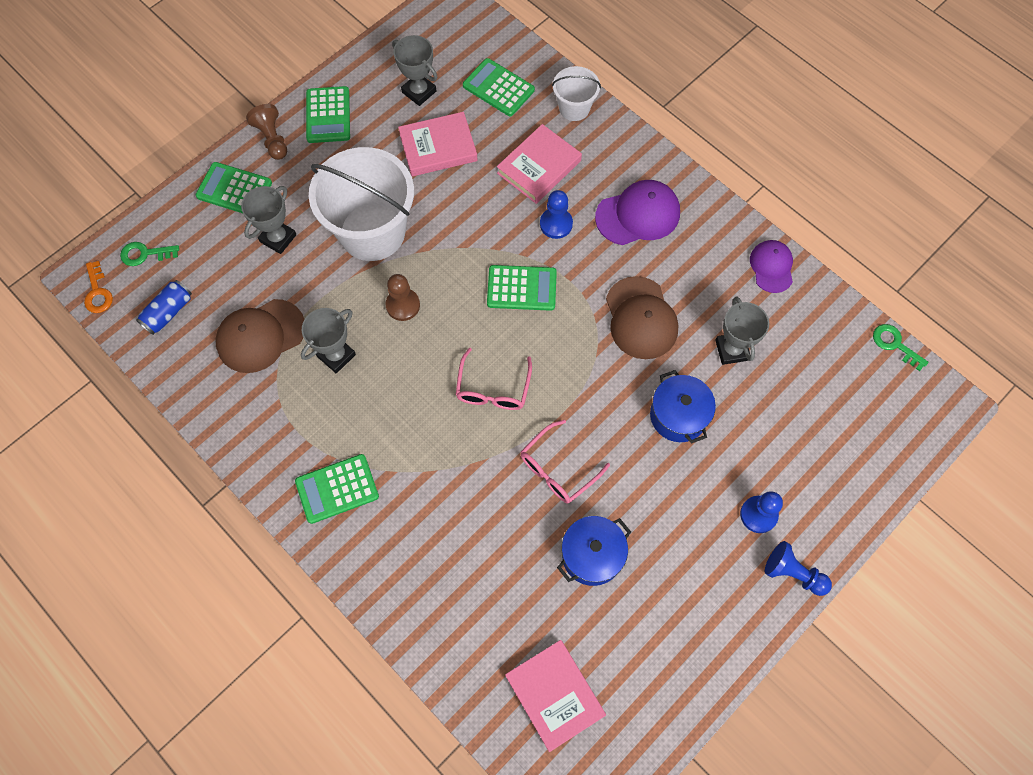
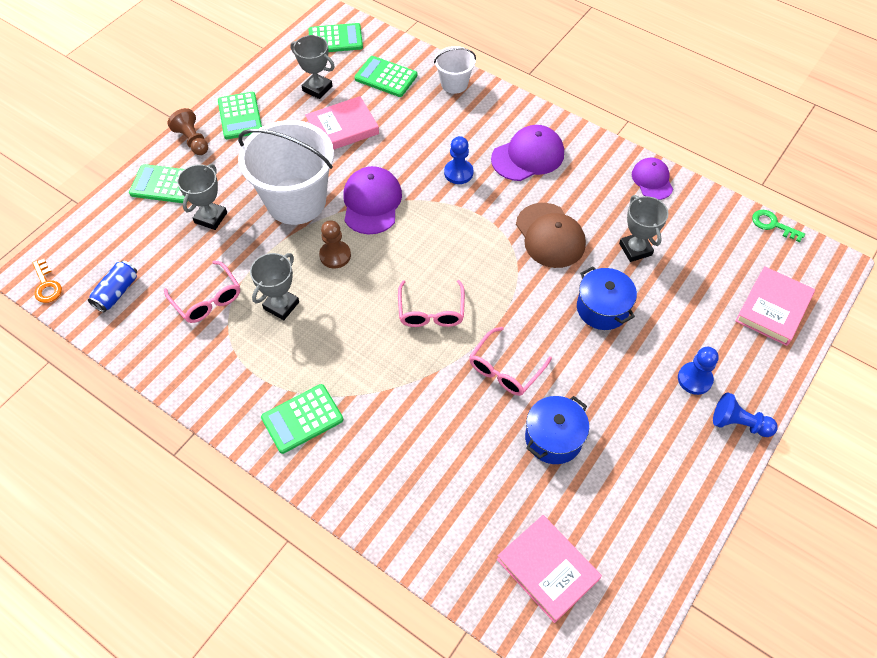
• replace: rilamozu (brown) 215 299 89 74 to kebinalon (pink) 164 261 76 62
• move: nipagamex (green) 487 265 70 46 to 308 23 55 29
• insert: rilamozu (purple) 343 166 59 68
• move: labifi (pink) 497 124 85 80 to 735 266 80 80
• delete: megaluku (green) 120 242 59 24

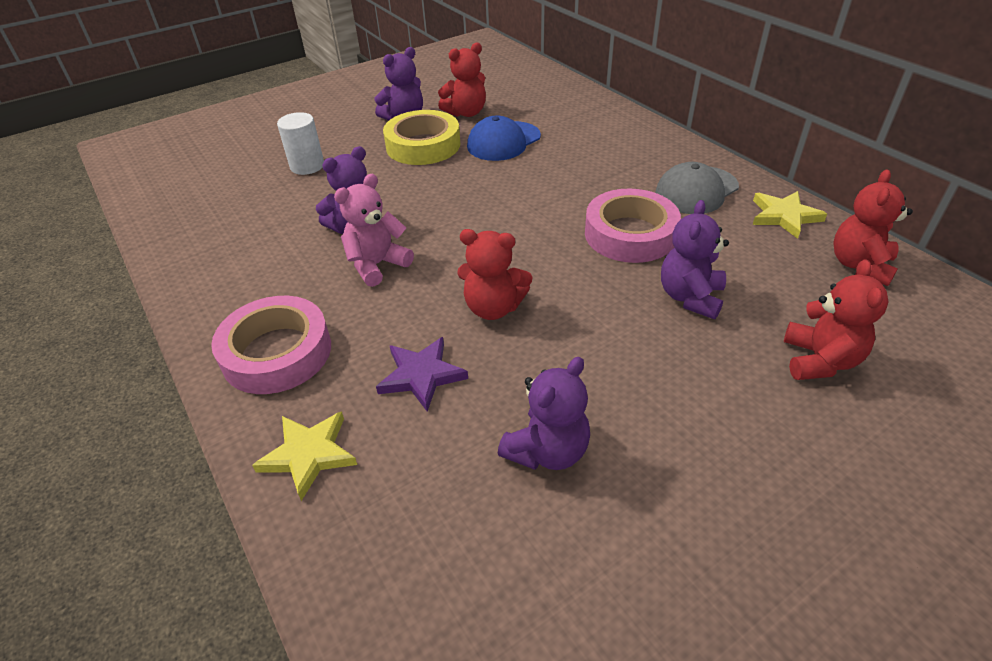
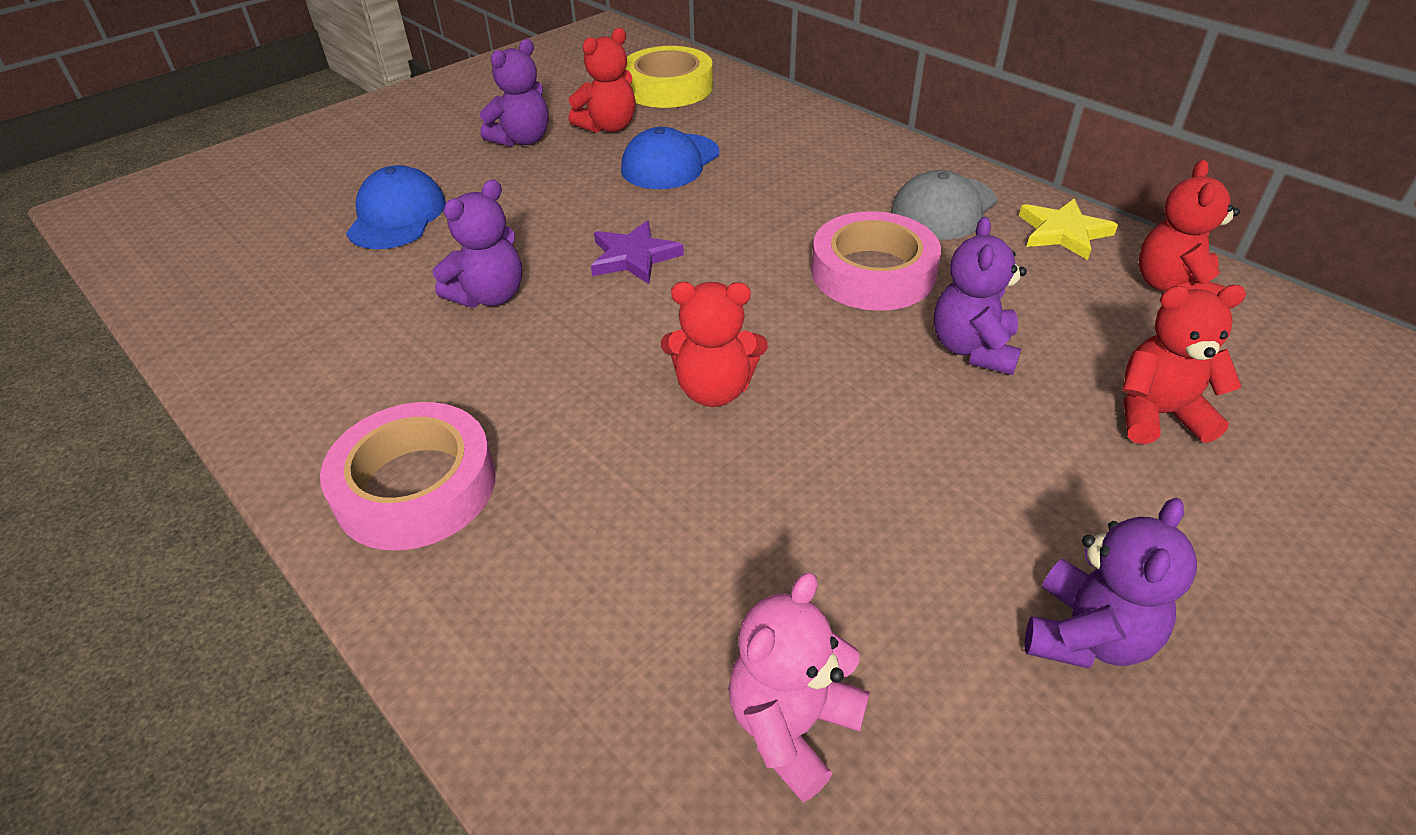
• replace: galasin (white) 277 112 47 63 to rilamozu (blue) 346 165 100 84
• move: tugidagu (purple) 376 337 92 75 to 591 220 93 64
• move: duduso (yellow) 383 110 77 55 to 626 46 87 62
• move: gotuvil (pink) 334 174 80 113 to 728 573 142 229
• move: gotuvil (purple) 498 357 92 113 to 1025 498 172 171
• rotate: gotuvil (red) 784 259 104 121 = 1122 285 124 159 90 degrees counterclockwise
• delete: tugidagu (yellow) 252 411 105 90

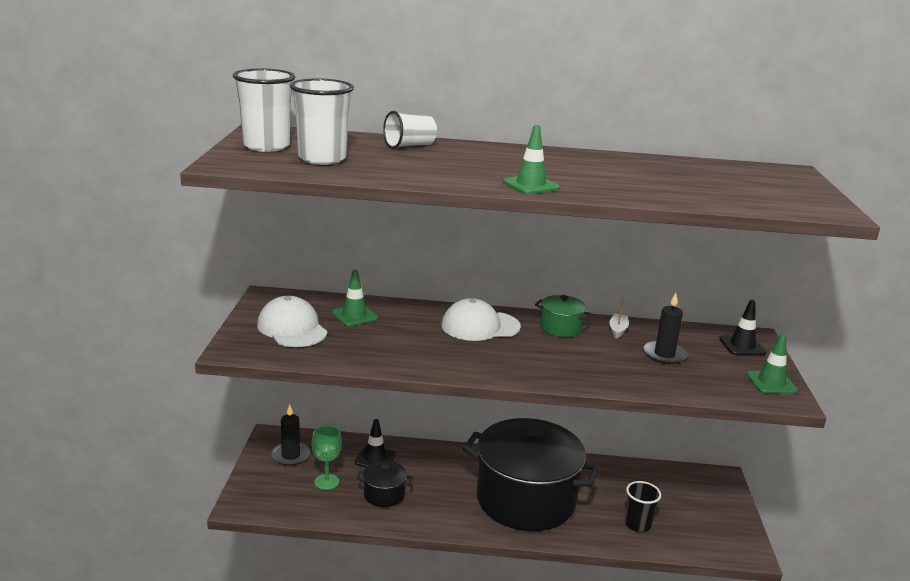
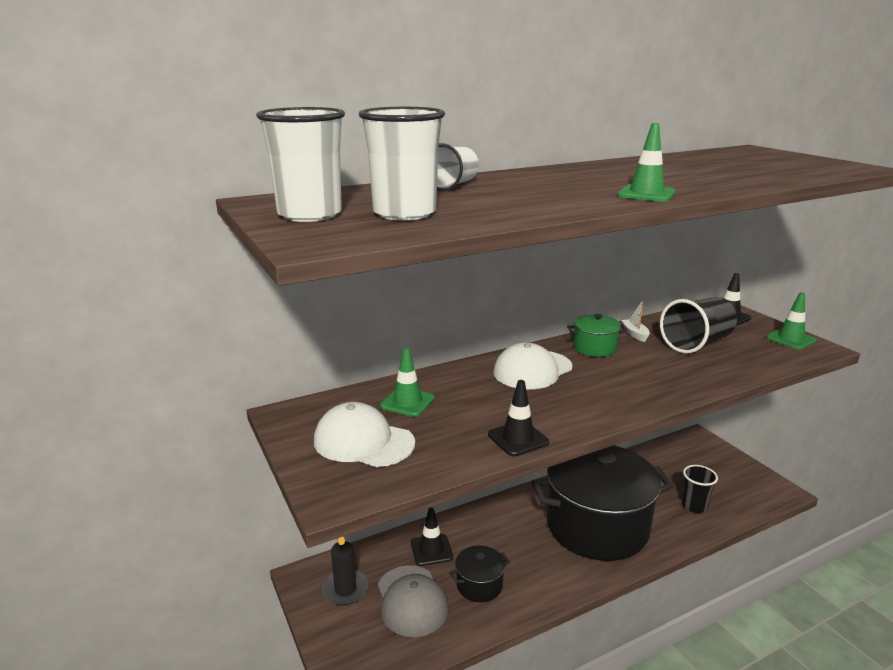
• replace: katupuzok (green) 312 426 30 64 to rilamozu (grey) 378 565 71 72
• insert: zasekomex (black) 488 380 61 76
• replace: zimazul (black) 643 293 44 71 to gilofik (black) 660 297 77 57

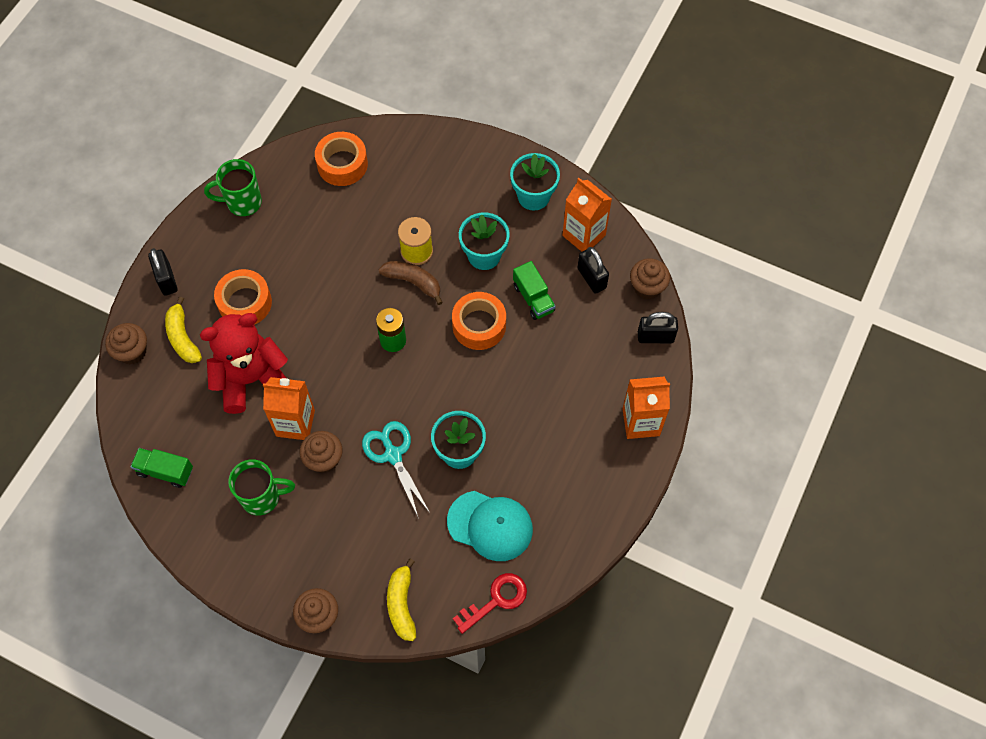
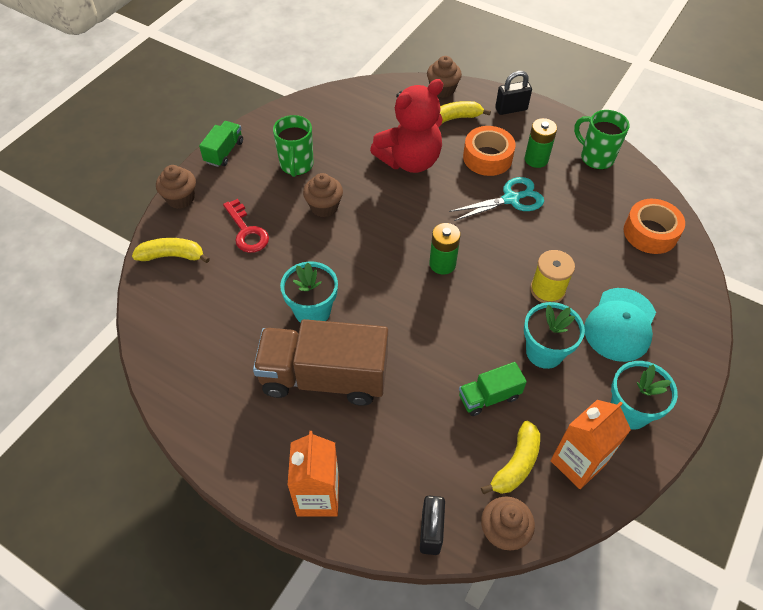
• move: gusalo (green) 131 448 62 40 to 199 121 44 46
• move: megaluku (red) 453 573 74 61 to 223 199 46 54
• insert: gusalo (brown) 253 319 135 87
• rotate: gotuvil (red) 200 313 88 101 = 370 79 74 94 75 degrees clockwise
• move: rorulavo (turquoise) 362 421 68 98 to 449 177 95 44
• replace: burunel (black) 577 247 32 47 to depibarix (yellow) 481 421 59 73
• insert: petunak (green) 525 118 32 50
• rotate: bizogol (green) 204 159 58 57 = 574 110 55 60 45 degrees counterclockwise
• move: rilamozu (turquoise) 447 491 86 70 to 584 288 72 74
• delete: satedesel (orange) 263 377 52 63
• delete: depibarix (brown) 379 261 64 44
• delete: duduso (orange) 452 292 54 58

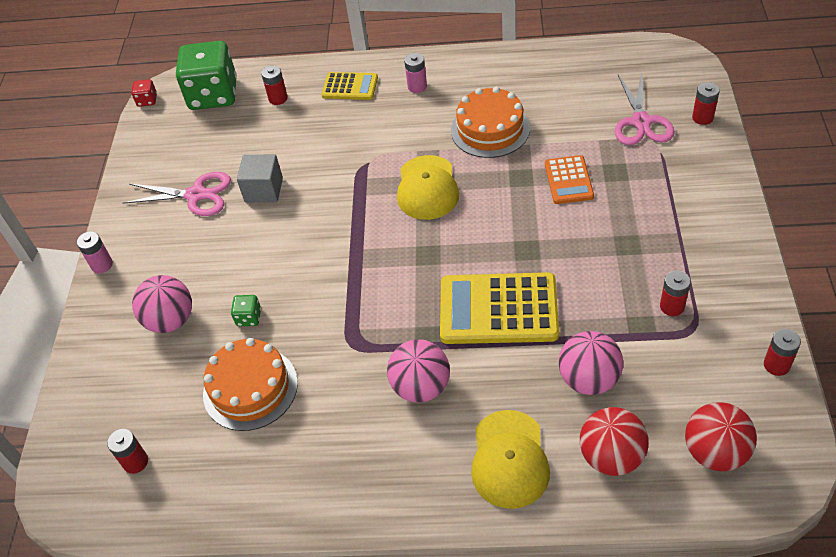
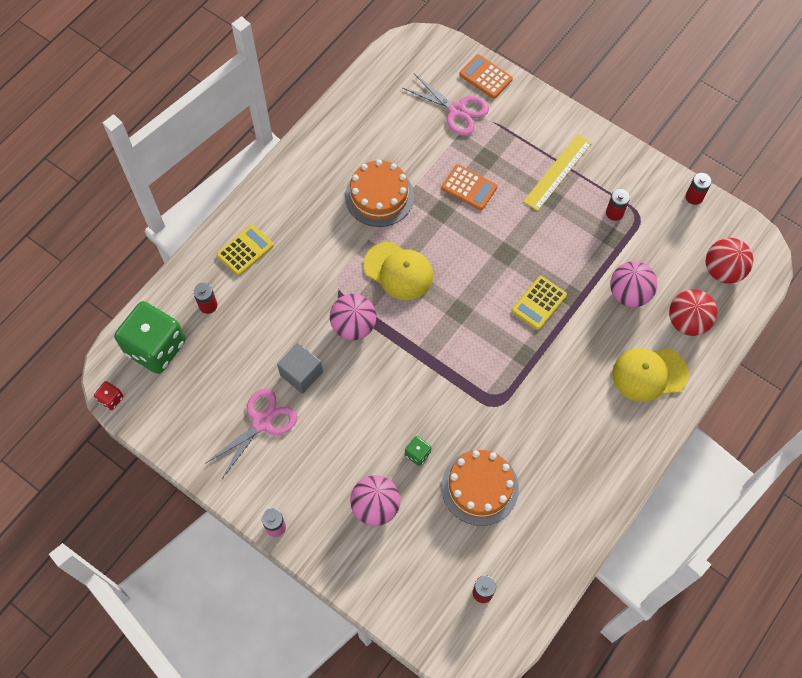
• move: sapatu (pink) 387 339 63 64 to 330 294 46 46
• replace: petunak (red) 692 82 28 43 to nipagamex (orange) 459 54 54 45
• resize: nipagamex (yellow) 440 272 119 72 = 512 276 55 54 x0.56
• insert: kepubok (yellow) 523 134 69 77
• rotate: rilamozu (yellow) 471 410 79 99 = 612 348 77 54 135 degrees clockwise
• delete: petunak (pink) 404 53 23 40

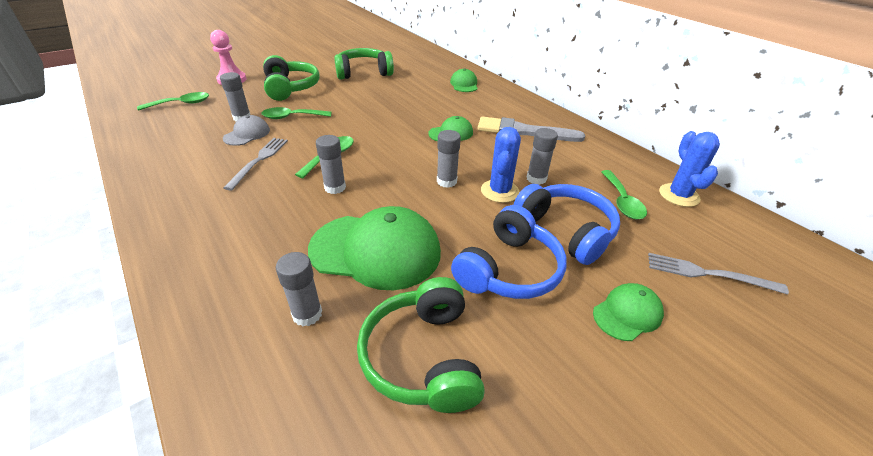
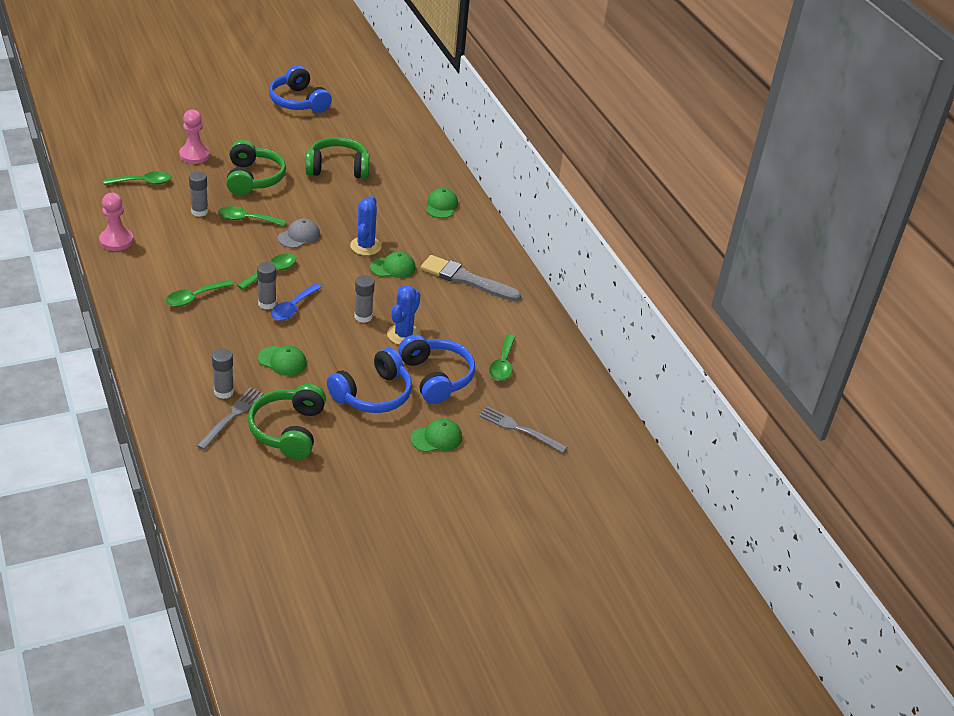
• insert: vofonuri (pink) 99 193 34 58
• insert: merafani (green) 166 280 68 27
• move: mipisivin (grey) 223 138 65 53 to 196 387 68 63
• resize: rilamozu (green) 308 206 133 84 = 258 346 49 30 x0.50
• insert: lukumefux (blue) 269 66 63 47
• insert: merafani (blue) 271 283 51 38
• move: rilamozu (grey) 223 115 47 31 to 278 219 42 29
• move: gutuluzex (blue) 659 131 61 76 to 350 196 32 60
• delete: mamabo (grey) 527 128 31 57

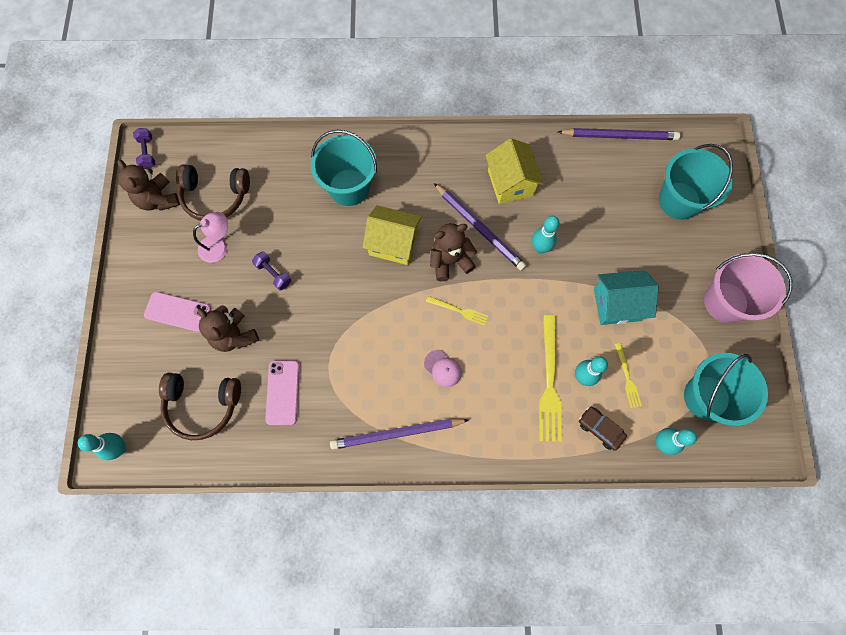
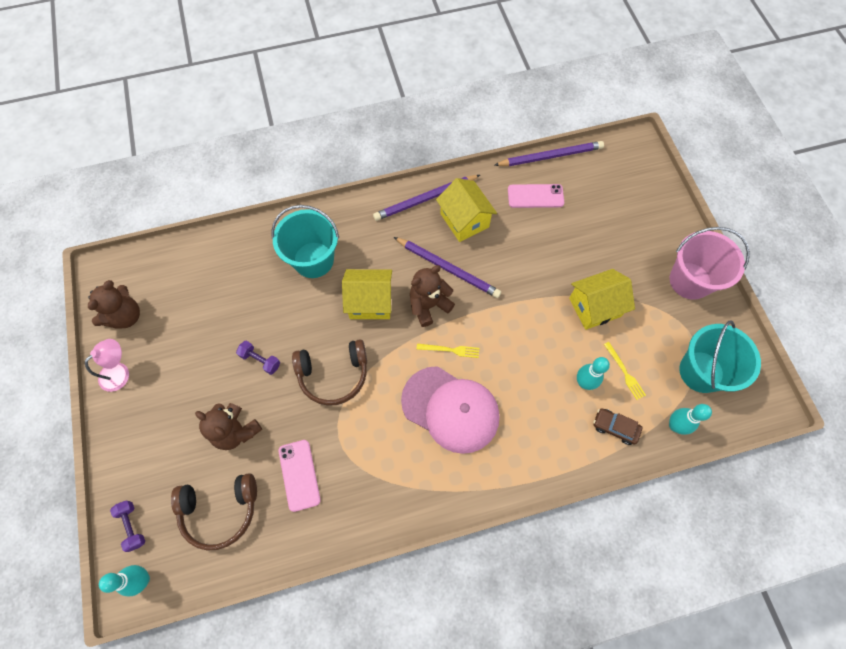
• move: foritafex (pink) 193 212 35 51 to 85 339 44 53
• rotate: gotuvil (brown) 118 160 62 51 = 88 280 52 49 105 degrees counterclockwise
• move: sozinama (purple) 133 128 22 41 to 110 501 35 51
• move: lukumefux (brown) 176 165 74 56 to 292 339 75 67
• move: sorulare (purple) 330 419 139 31 to 373 175 107 46
• resize: rilamozu (pink) 424 350 38 37 = 401 366 99 88 x2.48
• move: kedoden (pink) 144 292 67 40 to 508 184 56 24
• recolor: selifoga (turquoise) 594 270 65 55 to selifoga (yellow) 569 269 66 61
• delete: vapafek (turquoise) 532 216 28 37
• delete: mipisivin (yellow) 539 315 23 127
• delete: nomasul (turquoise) 659 144 74 76

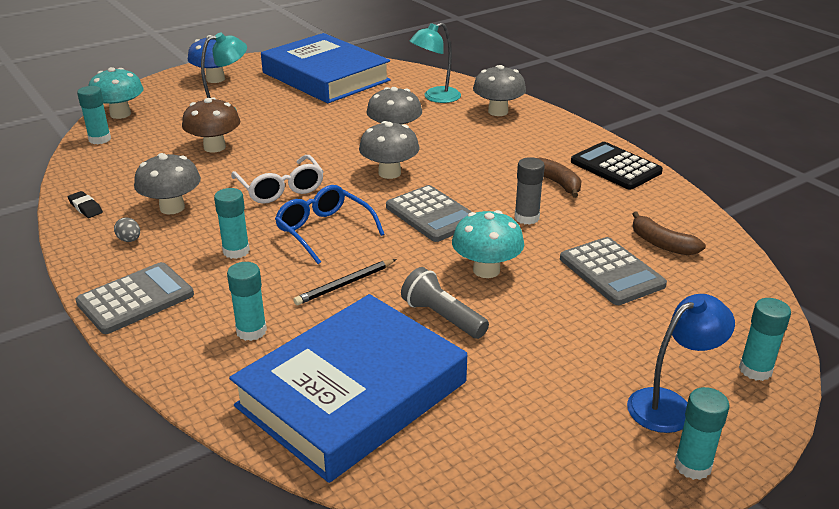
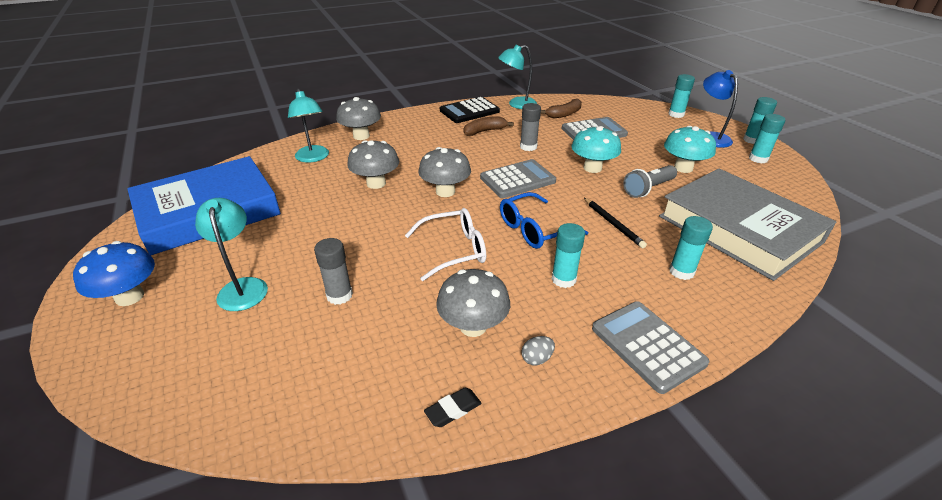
• replace: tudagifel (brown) 182 97 58 56 to mamabo (grey) 314 238 39 67
• insert: foritafex (turquoise) 498 45 39 64
• recolor: labifi (blue) 229 294 238 189 to labifi (grey) 659 168 177 113
• move: tudagifel (turquoise) 88 67 56 52 to 664 126 52 47
• move: mamabo (turquoise) 77 86 34 58 to 749 114 36 50

